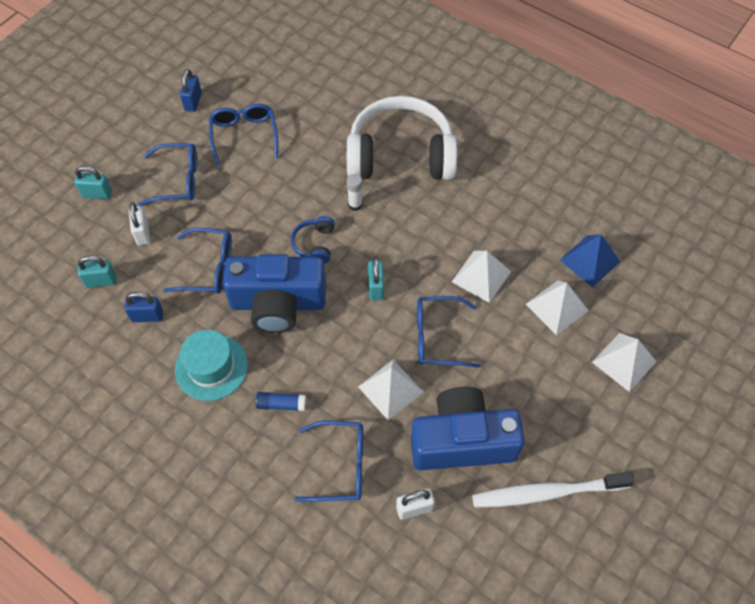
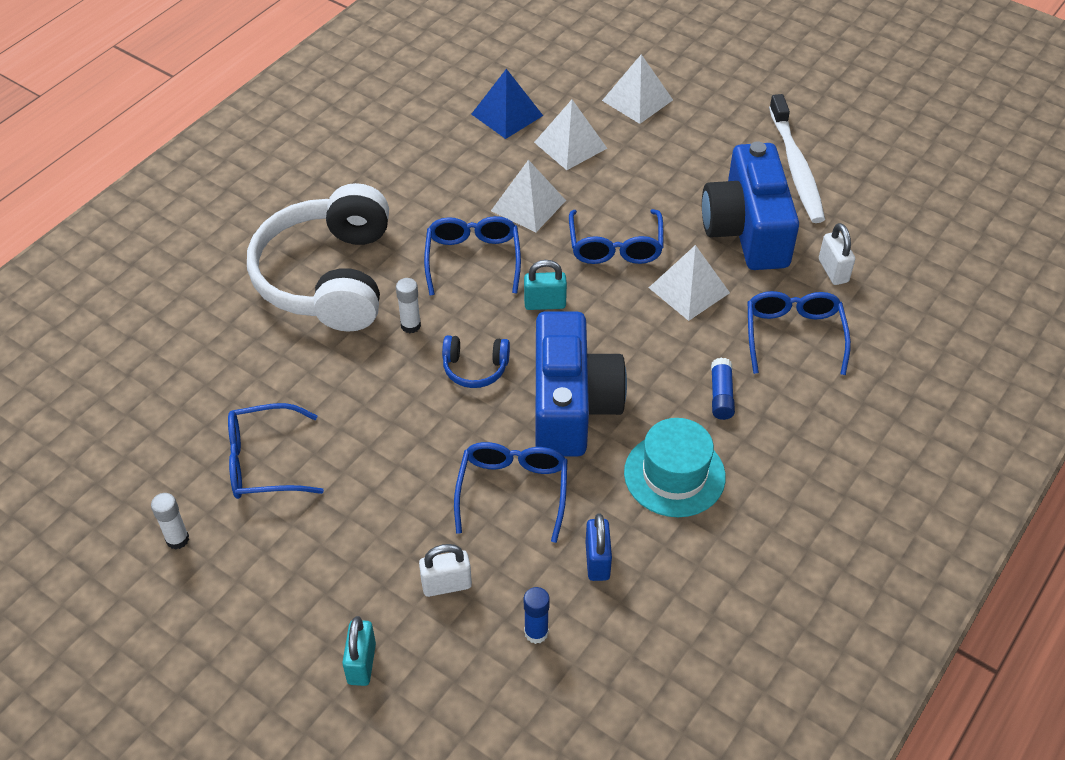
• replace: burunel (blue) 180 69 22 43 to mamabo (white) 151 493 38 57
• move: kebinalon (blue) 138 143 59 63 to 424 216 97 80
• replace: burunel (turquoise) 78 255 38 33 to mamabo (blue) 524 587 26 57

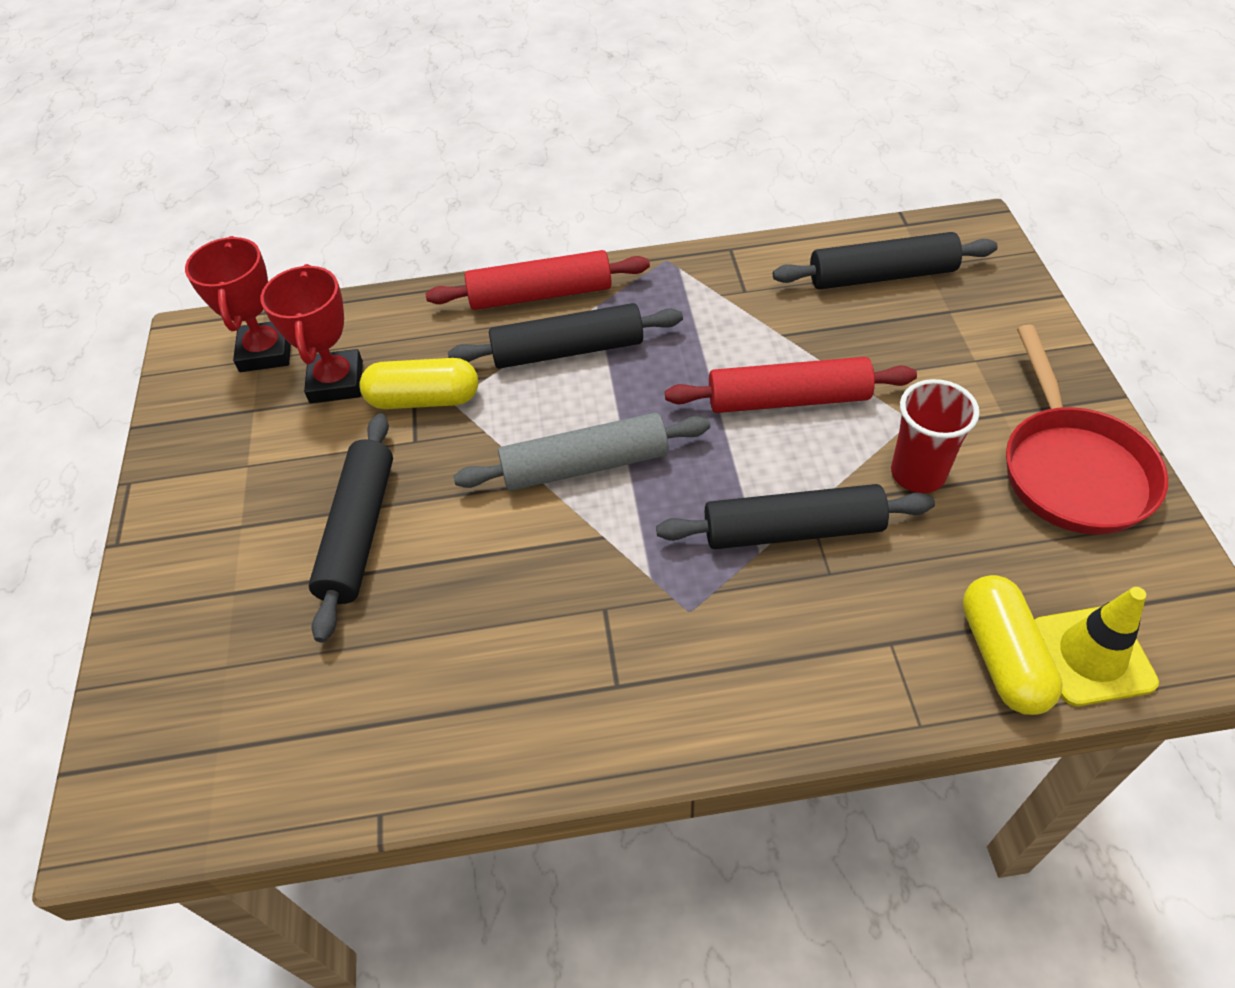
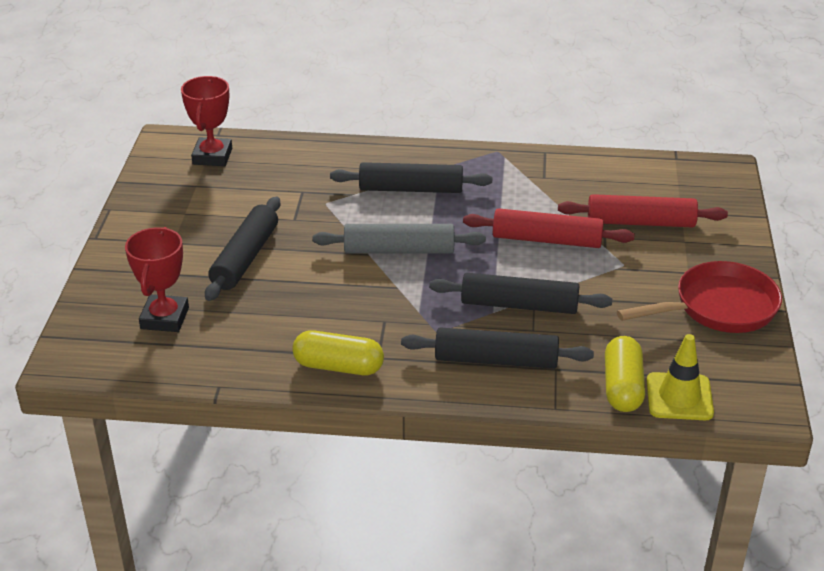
• move: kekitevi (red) 261 264 102 139 to 125 227 64 105
• move: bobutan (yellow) 359 358 119 51 to 292 330 92 45
• move: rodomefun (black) 773 232 225 57 to 401 327 193 42
• move: rodomefun (red) 426 250 224 60 to 558 194 170 33
• rotate: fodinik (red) 1006 325 162 210 = 617 261 165 72 120 degrees counterclockwise
• delete: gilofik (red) 891 379 89 114

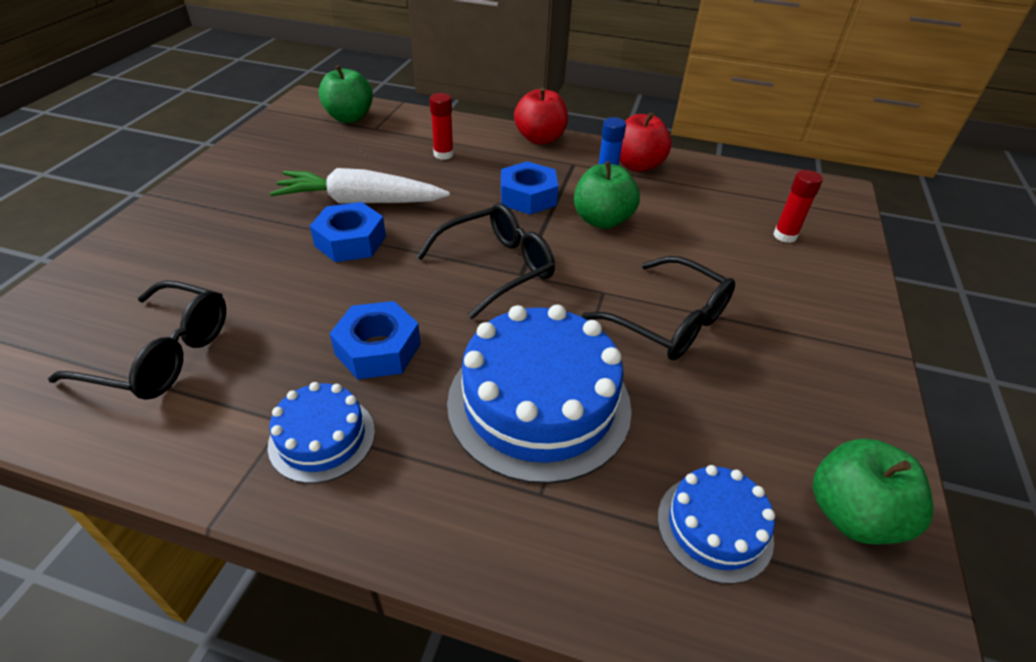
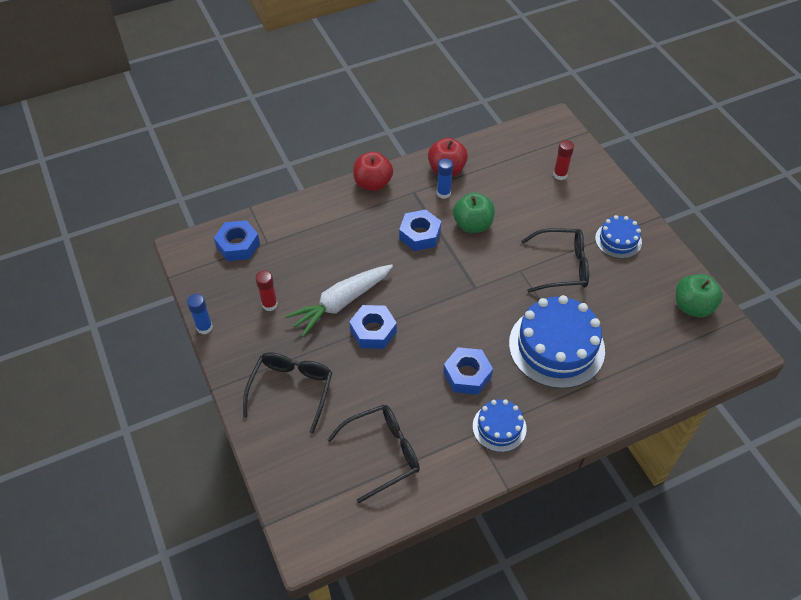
• insert: mamabo (blue) 187 294 26 40
• replace: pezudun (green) 318 65 55 58 to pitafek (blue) 214 220 46 41
• move: kebinalon (black) 416 203 139 116 to 243 352 89 82
• move: mamabo (red) 429 93 25 67 to 255 270 23 41
• move: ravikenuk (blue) 657 465 118 119 to 595 215 47 44

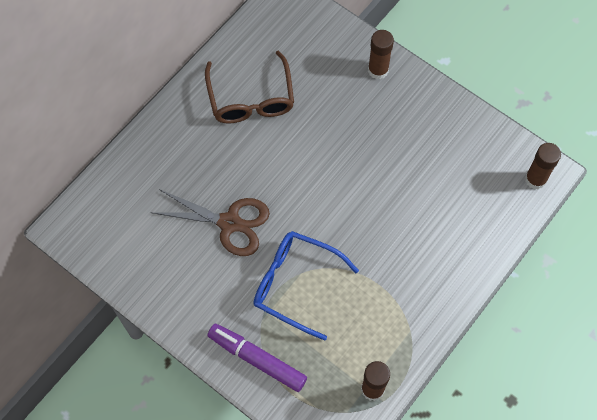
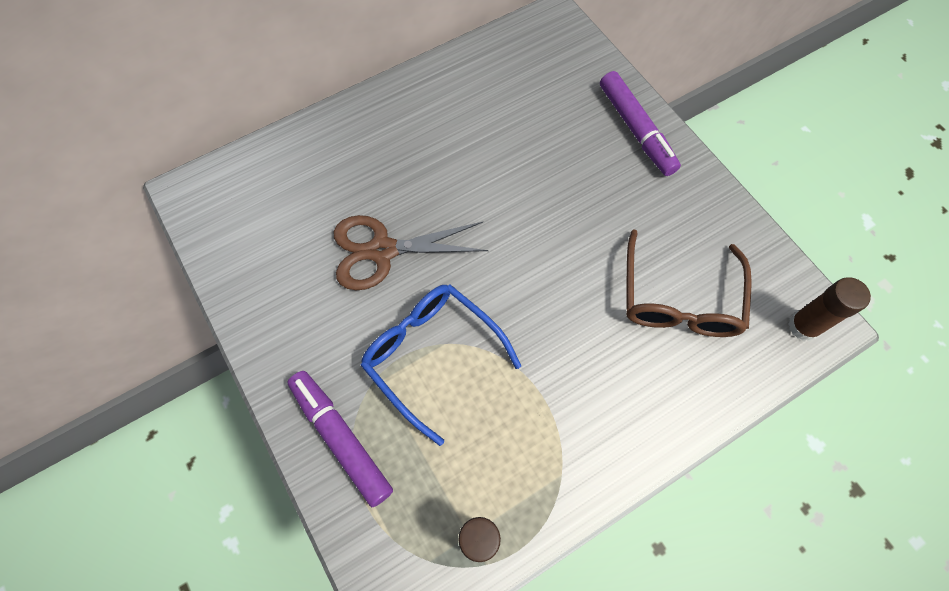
• rotate: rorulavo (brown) 150 189 120 67 = 334 215 154 75 135 degrees clockwise
• replace: mamabo (brown) 368 30 26 49 to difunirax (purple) 600 71 81 105
• move: kebinalon (brown) 205 50 89 74 to 626 229 126 108

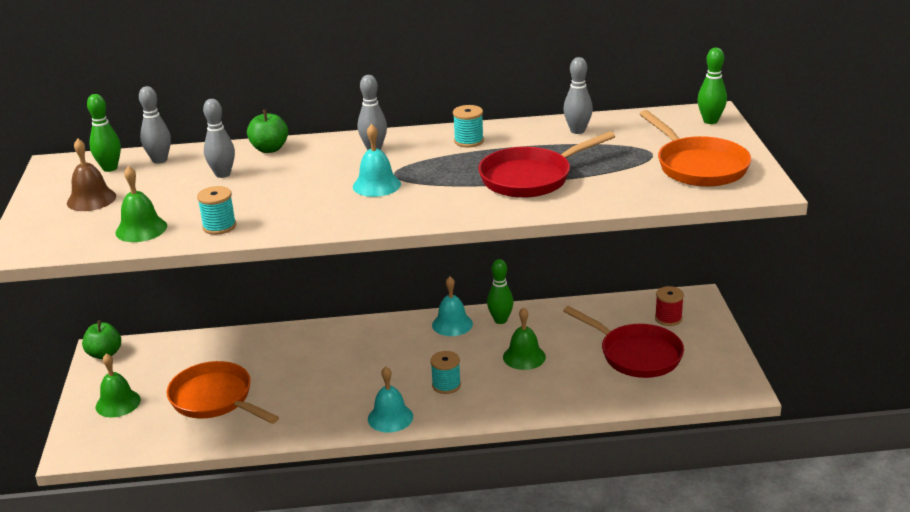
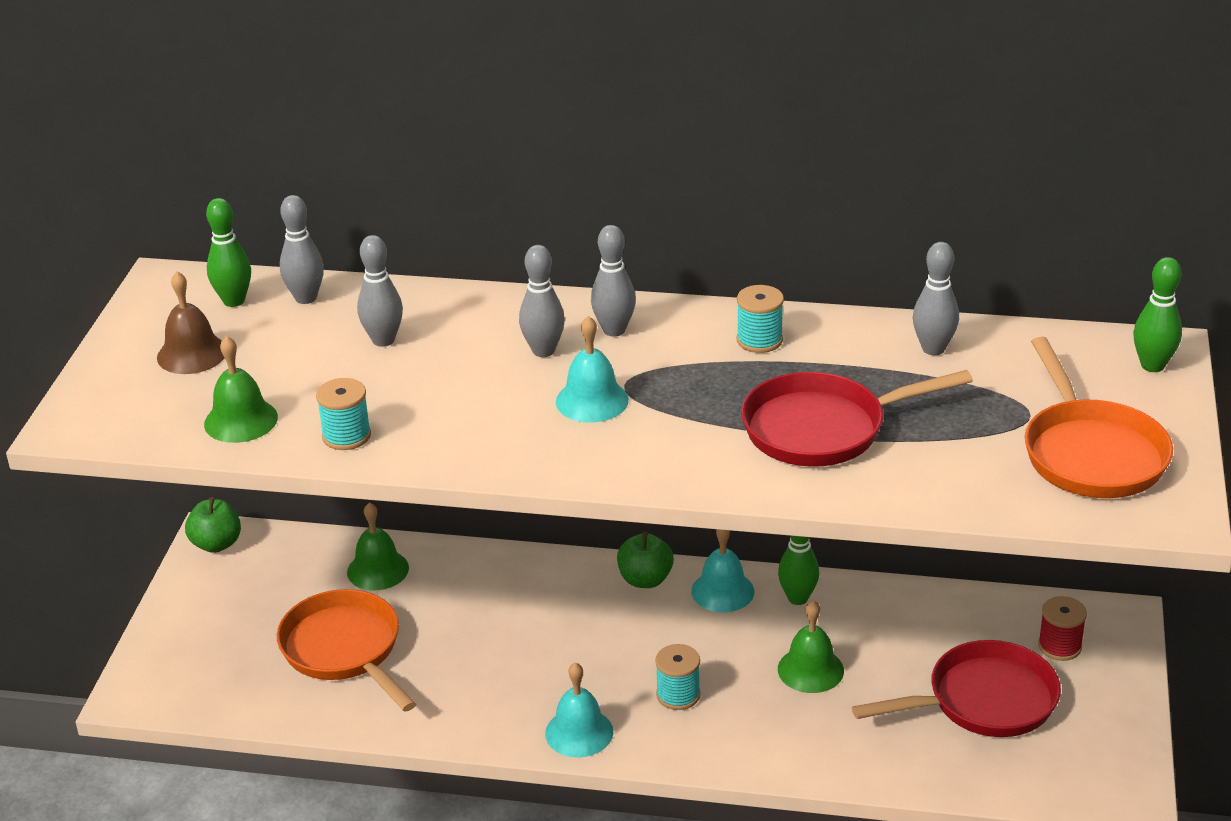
• move: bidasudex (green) 96 353 45 64 to 347 503 62 87
• insert: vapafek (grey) 519 245 46 112
• move: pezudun (green) 247 109 41 44 to 617 531 57 57
• rotate: fodinik (red) 563 306 121 72 = 852 640 209 97 75 degrees counterclockwise

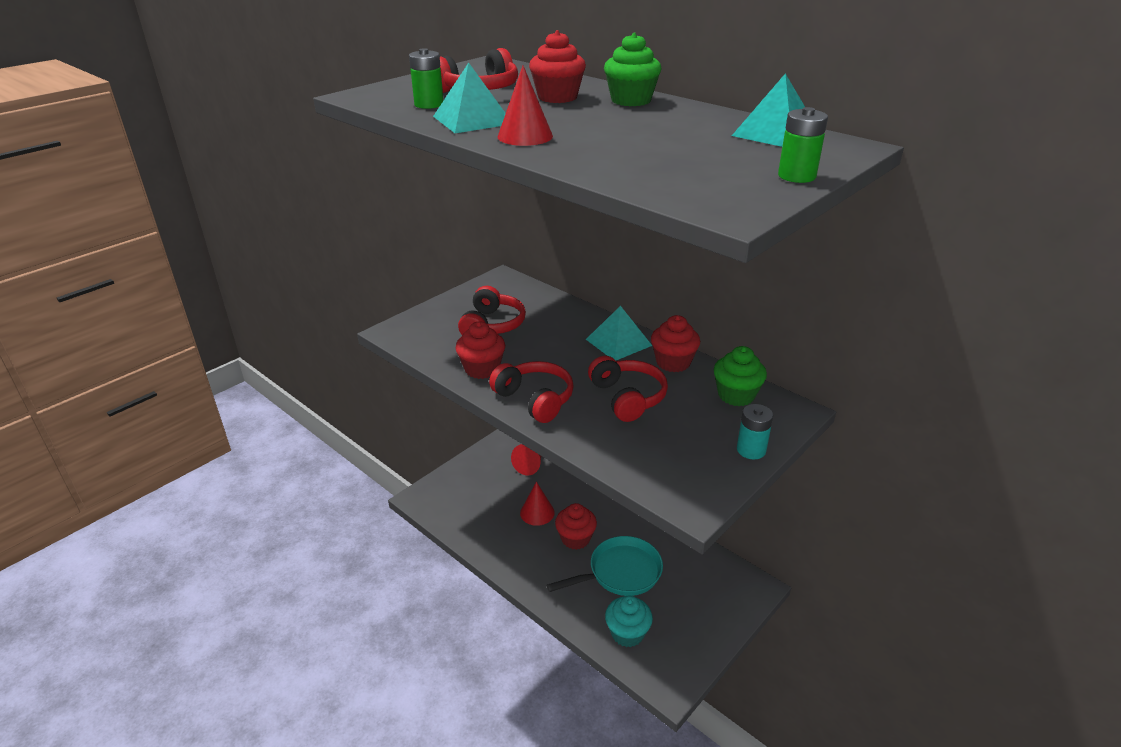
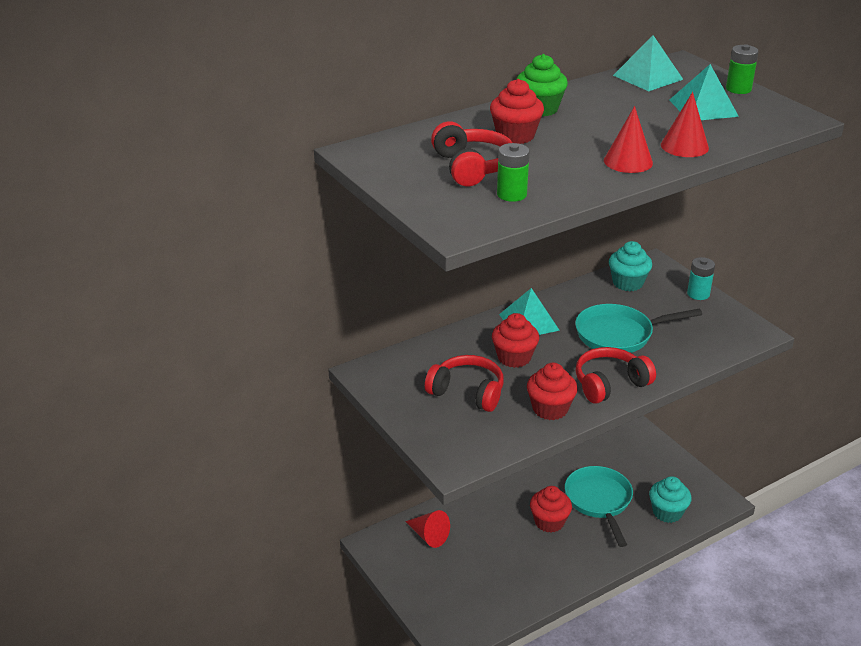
• move: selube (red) 651 315 49 57 to 492 313 47 55
• replace: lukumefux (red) 588 356 80 66 to fodinik (turquoise) 575 304 127 49
• recolor: selube (green) 713 346 54 60 to selube (turquoise) 609 241 43 50
• move: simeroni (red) 520 482 35 44 to 661 92 48 65
• move: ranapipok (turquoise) 433 62 73 71 to 669 64 70 56

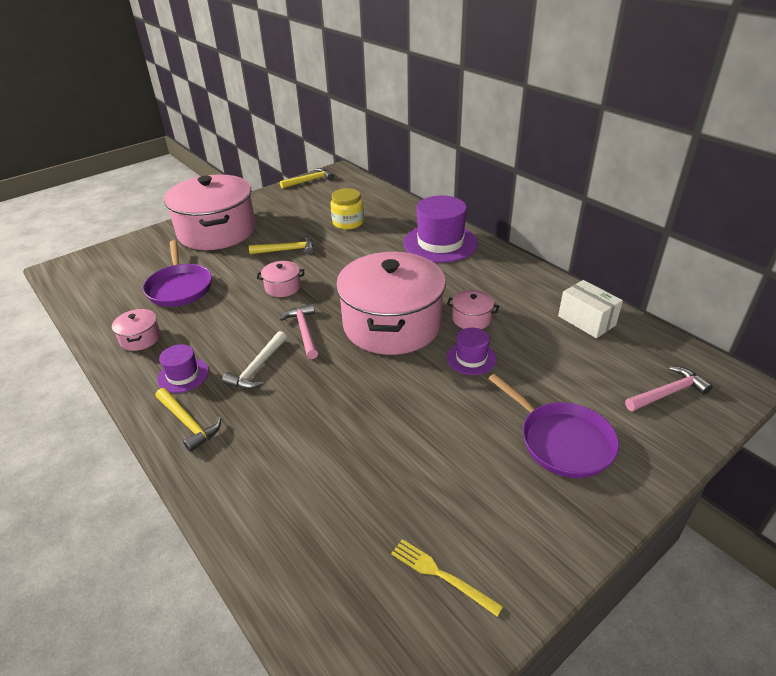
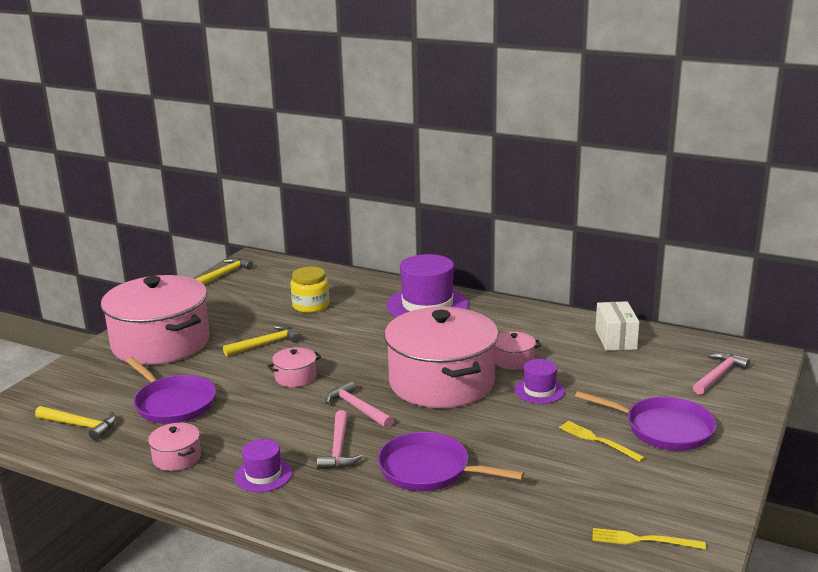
• move: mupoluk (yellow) 155 388 66 64 to 35 406 81 35
• recolor: mupoluk (white) 222 331 65 58 to mupoluk (pink) 317 410 45 60
• insert: fodinik (purple) 377 432 147 59
• insert: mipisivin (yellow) 559 421 86 41
• rotate: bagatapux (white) 558 280 65 58 = 595 301 44 50 60 degrees clockwise

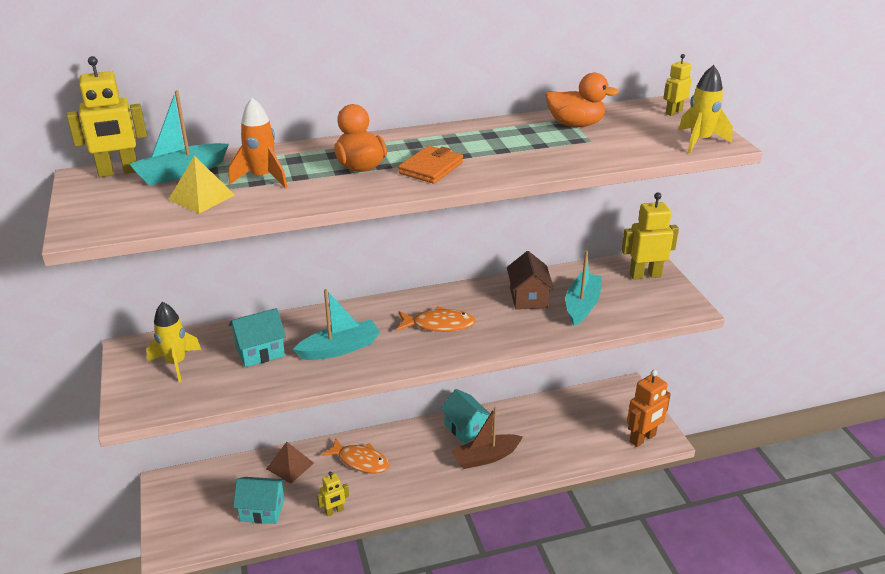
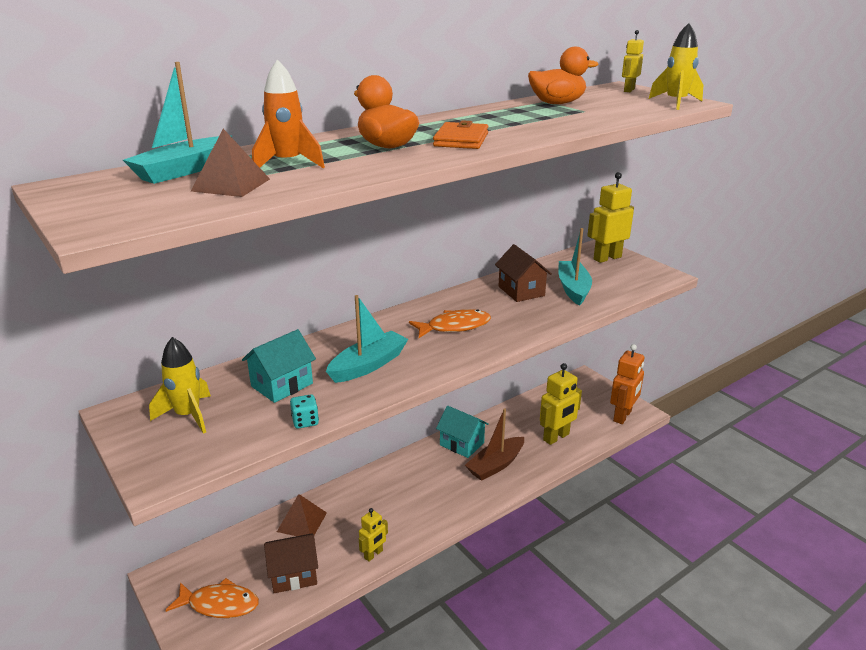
• move: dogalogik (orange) 321 438 69 35 to 166 578 93 40
• recolor: ranapipok (yellow) 168 155 67 59 to ranapipok (brown) 191 129 79 68
• recolor: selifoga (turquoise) 233 477 52 47 to selifoga (brown) 264 533 54 60
• insert: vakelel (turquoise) 290 394 29 35
• move: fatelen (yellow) 67 56 80 121 to 540 363 42 82

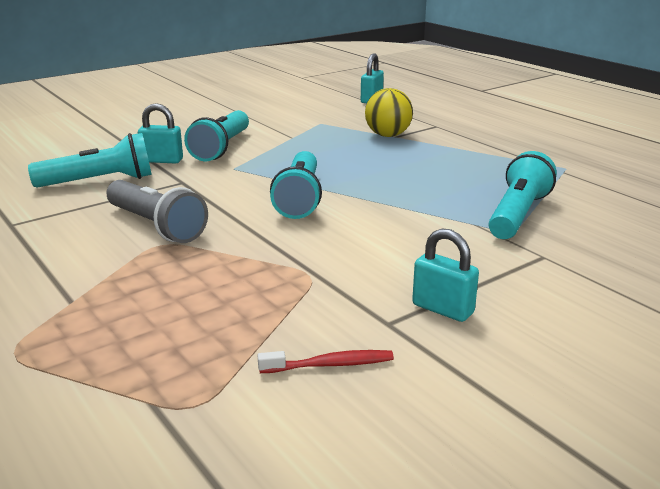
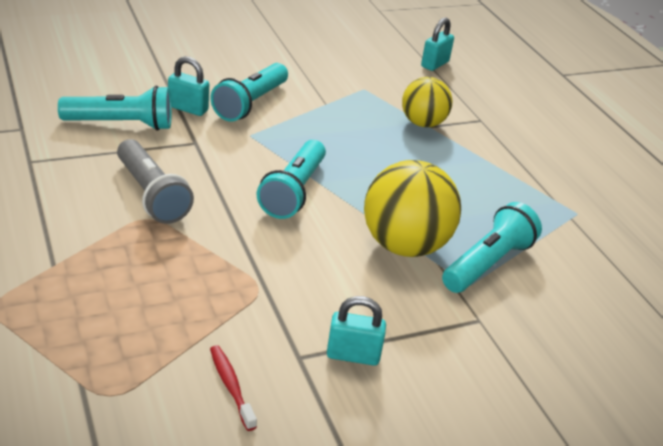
• rotate: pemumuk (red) 258 350 136 23 = 210 345 47 86 120 degrees counterclockwise
• rotate: burunel (turquoise) 412 229 67 93 = 327 296 59 70 45 degrees counterclockwise
• insert: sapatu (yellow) 364 160 97 97

